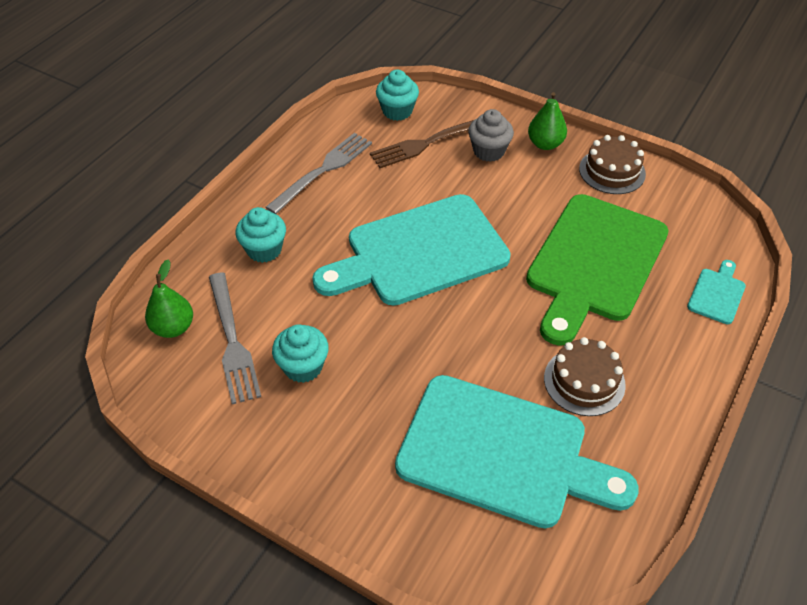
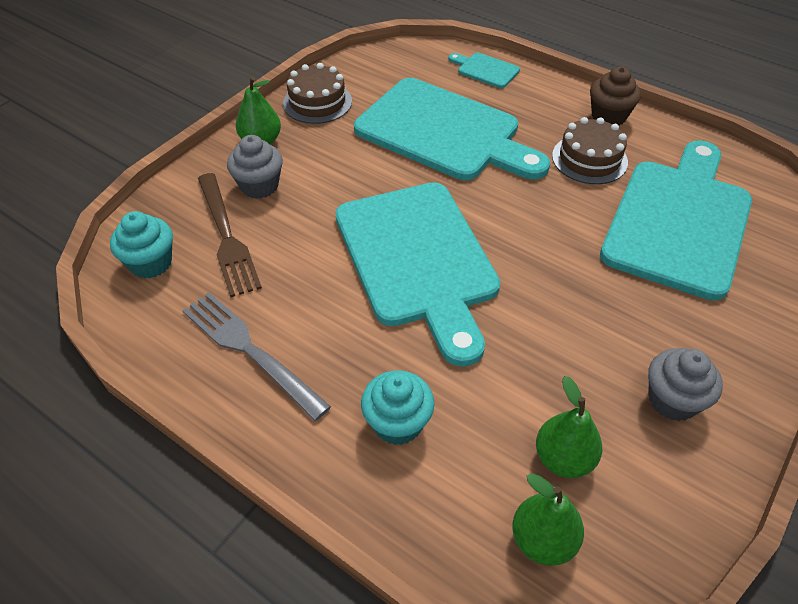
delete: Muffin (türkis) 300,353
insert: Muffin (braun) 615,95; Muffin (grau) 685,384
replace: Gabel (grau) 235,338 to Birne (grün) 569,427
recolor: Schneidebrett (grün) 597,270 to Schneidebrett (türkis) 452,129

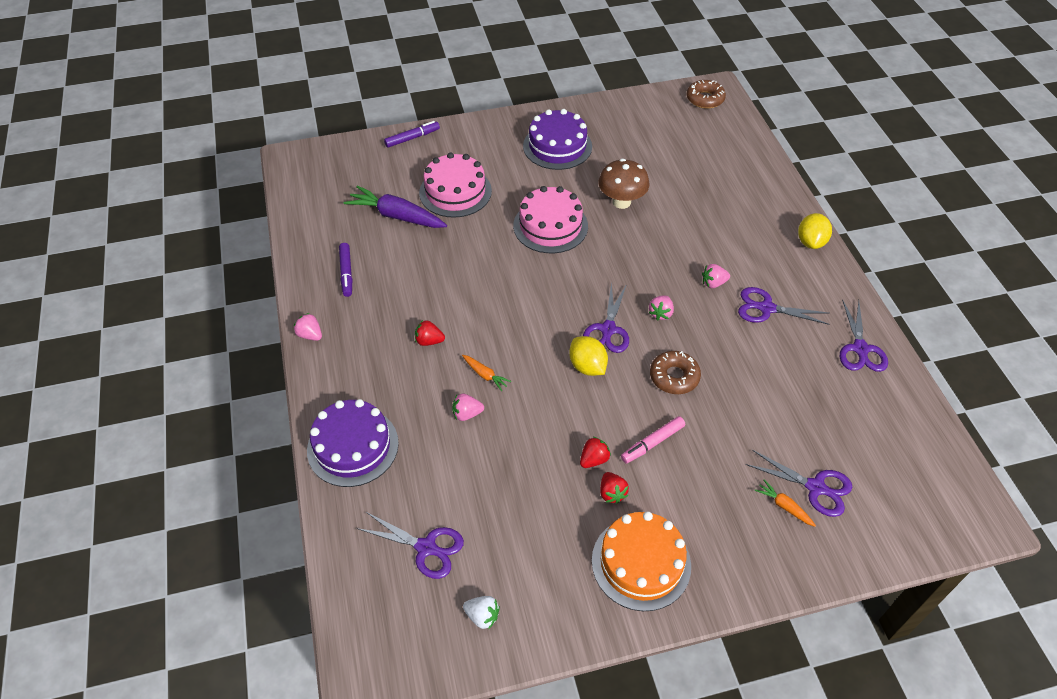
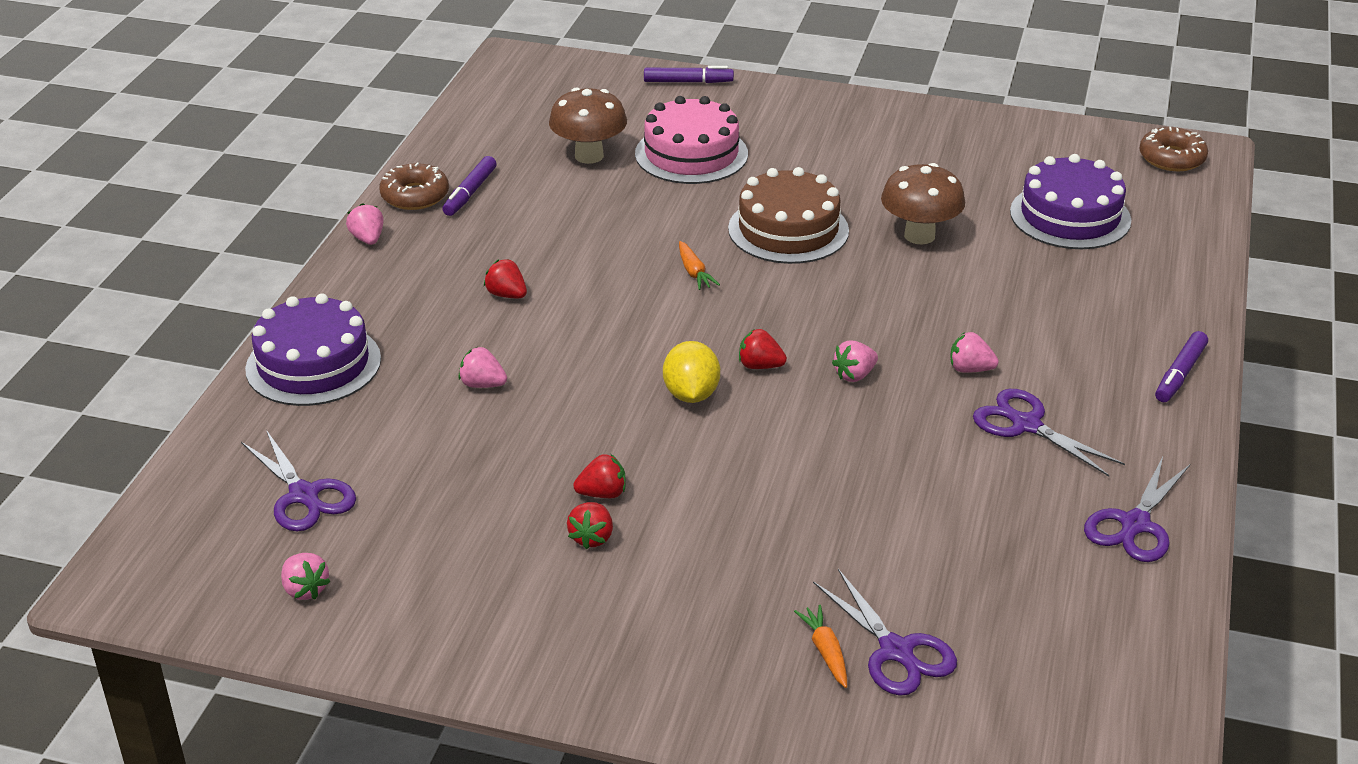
delete: Filzstift (rosa) 653,439; Kuchen (orange) 641,561
move: Kuchen (lila) 557,139 to 1070,201; Donut (braun) 675,372 to 414,186; Karotte (orange) 487,373 to 699,265
replace: Karotte (lila) 395,206 to Pilz (braun) 588,126; Zitrone (gelb) 815,231 to Filzstift (lila) 1181,366; Schere (lila) 606,317 to Erdbeere (rot) 763,349
recolor: Kuchen (rosa) 550,219 to Kuchen (braun) 788,215; Erdbeere (weiß) 481,612 to Erdbeere (rosa) 306,576

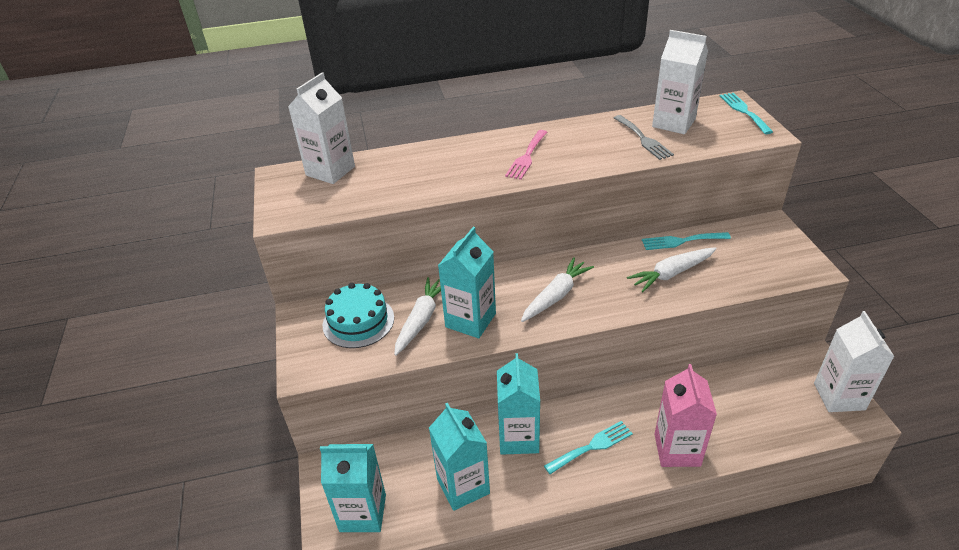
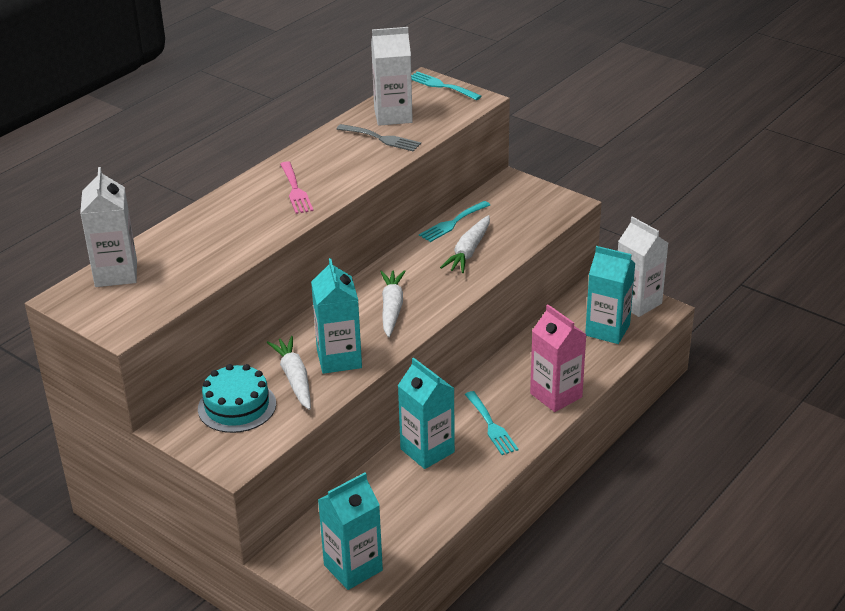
move: Getränkekarton (türkis) 459,457 to 610,295
rotate: Gabel (türkis) 588,447 = 491,423 135 degrees clockwise

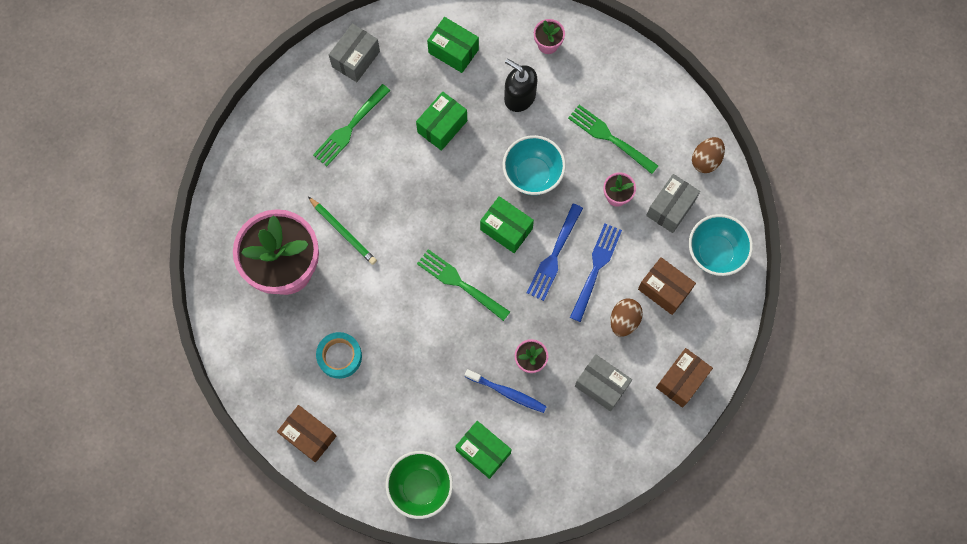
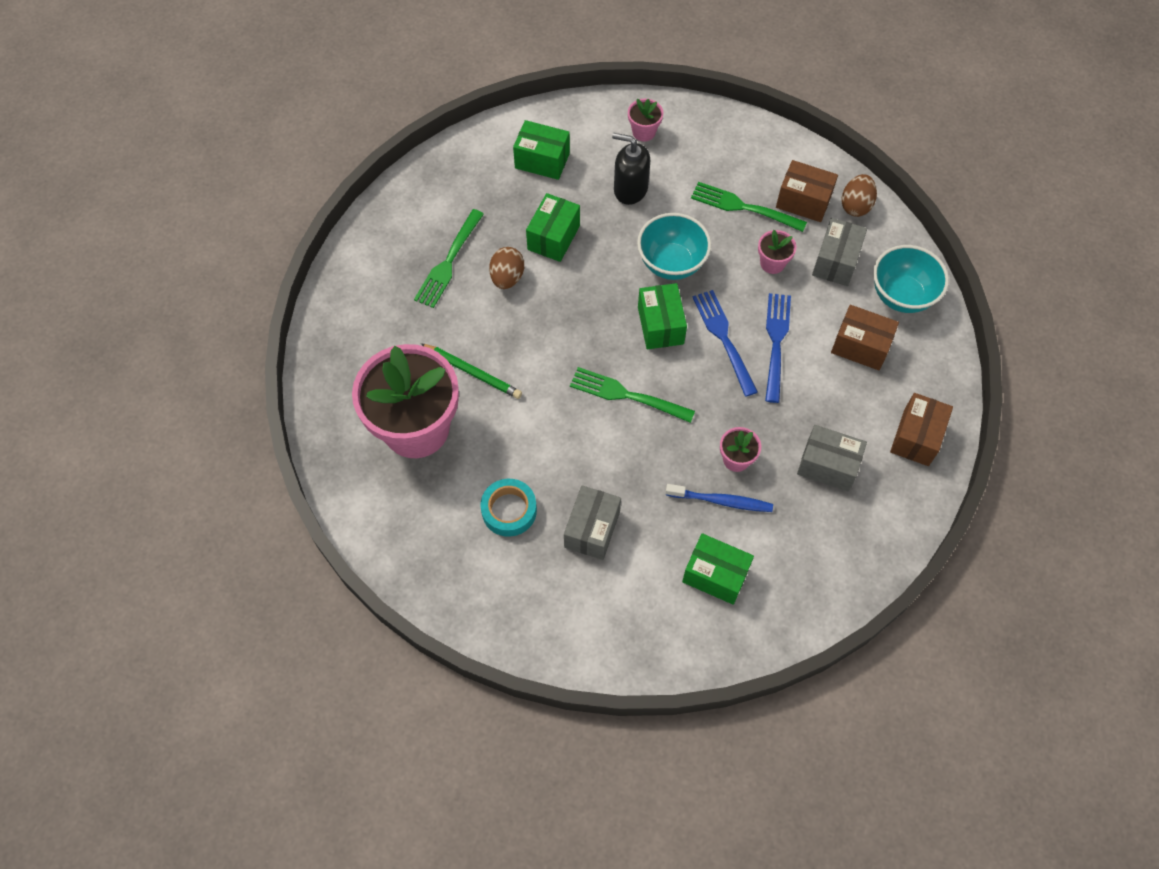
delete: Schüssel (grün) 419,485
move: Schachtel (grau) 354,52 to 592,522; Ei (braun) 626,317 to 506,268; Schachtel (braun) 306,433 to 807,191
rotate: Schachtel (grün) 507,224 = 662,316 60 degrees clockwise; Gabel (blau) 555,252 = 725,343 150 degrees clockwise

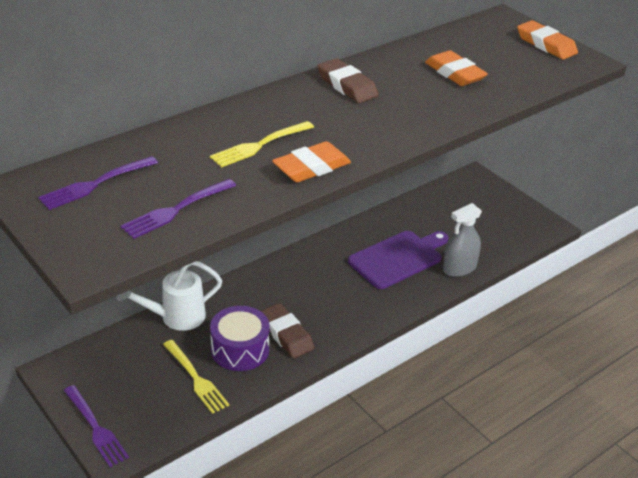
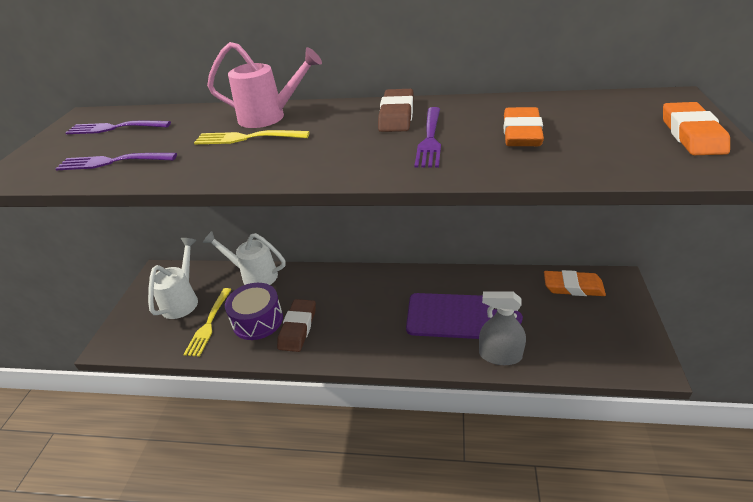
insert: Gießkanne (rosa) 264,85; Gießkanne (weiß) 173,278
move: Radiergummi (orange) 311,161 to 575,283; Gabel (lila) 96,426 to 428,137

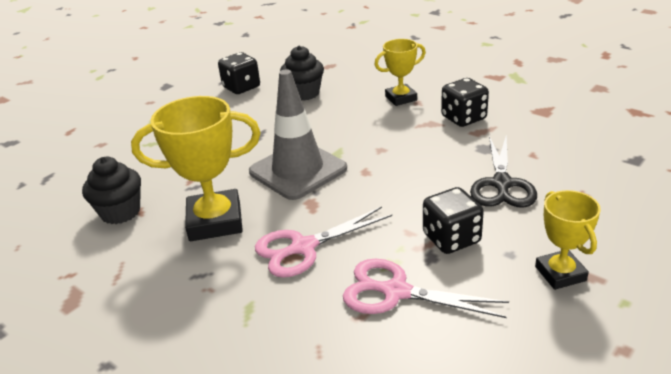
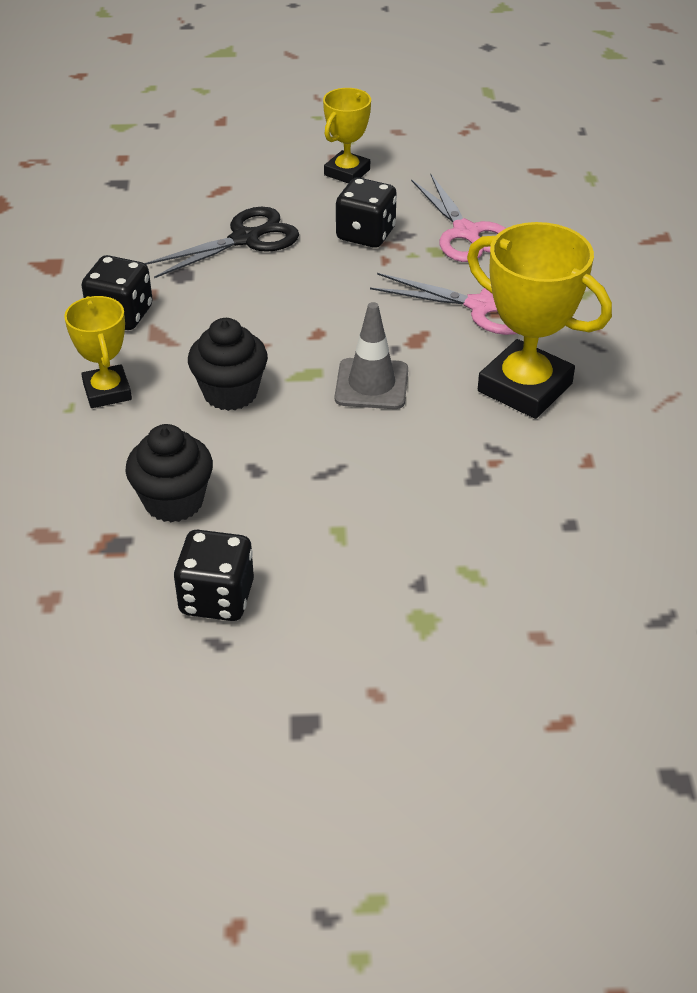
move: Muffin (schwarz) 111,190 to 228,364
rotate: Pokal (gelb) 400,72 = 98,352 45 degrees clockwise
resize: Leitkegel (grau) 298,134 = 371,355 x0.62

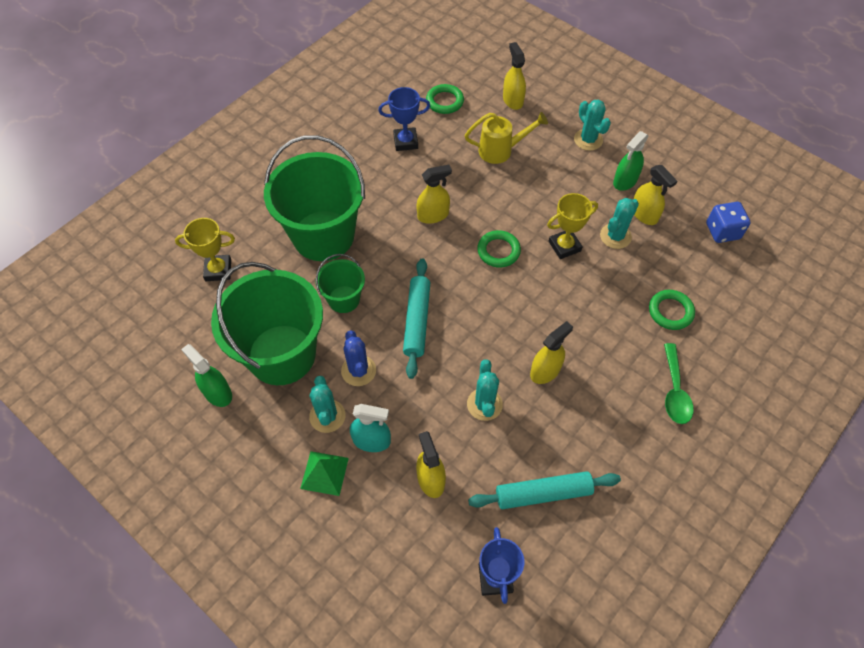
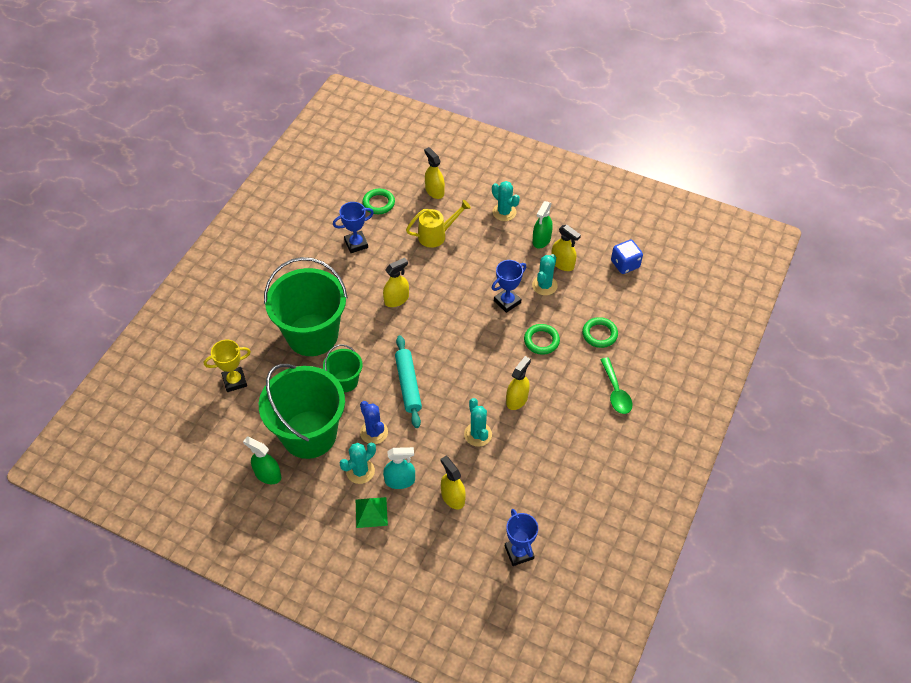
delete: Nudelholz (türkis) 544,490
move: Ring (grün) 499,249 to 542,339
recolor: Pokal (gelb) 572,226 to Pokal (blau) 509,286
rotate: Kaktus (türkis) 327,404 = 358,463 75 degrees clockwise

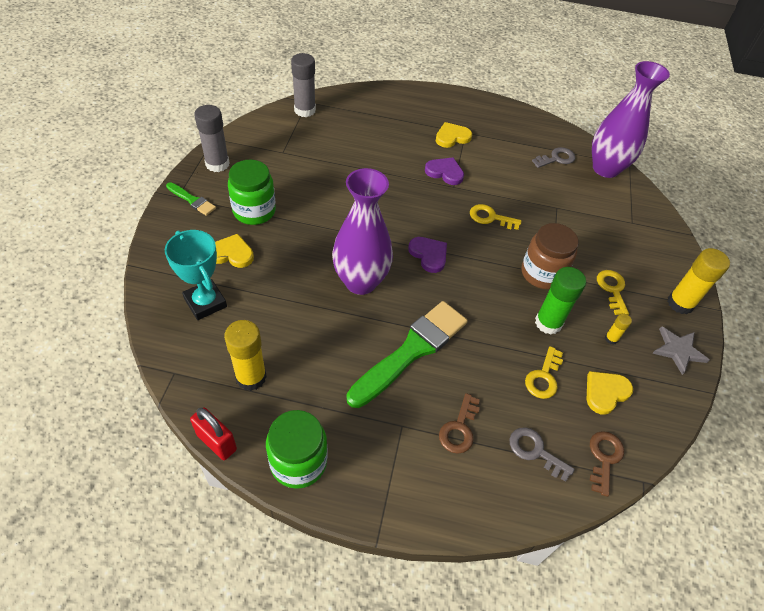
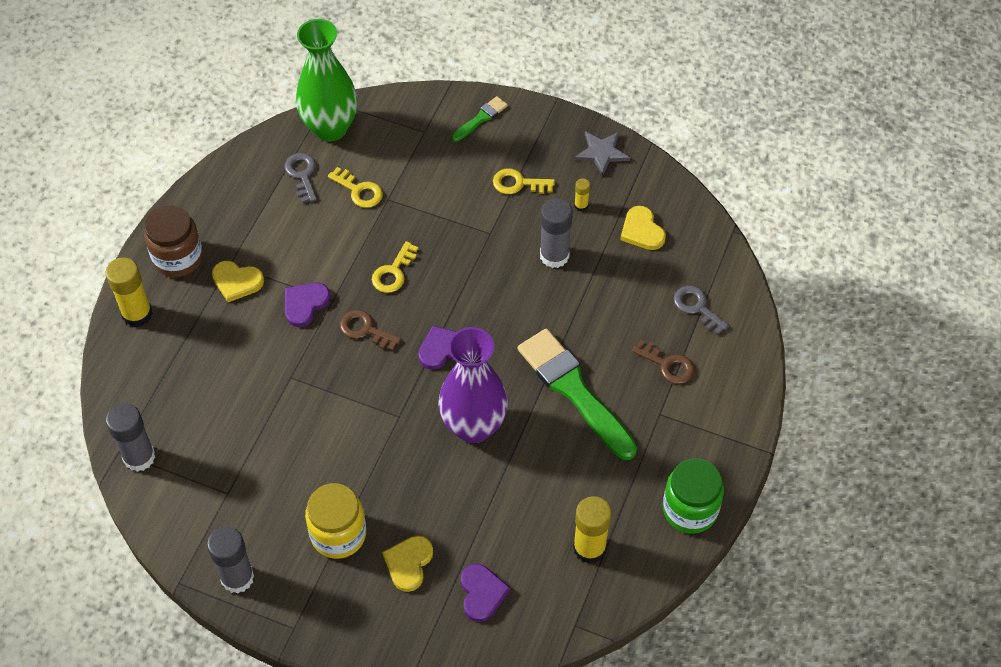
delete: Vorhängeschloss (rot) 213,433
move: Pinsel (grün) 191,199 to 480,119; Einmachglas (braun) 550,256 to 173,241; Klebestift (gelb) 698,281 to 129,292; Schlüssel (gelb) 544,372 to 355,187; Schlüssel (braun) 607,464 to 370,330
replace: Pokal (türkis) 196,275 to Herz (lila) 486,593
recolor: Vase (lila) 631,119 to Vase (grün) 326,80; Einmachglas (grün) 252,192 to Einmachglas (gelb) 335,521; Klebestift (grün) 560,301 to Klebestift (grau) 556,233
rotate: Herz (gelb) 454,135 = 238,281 60 degrees counterclockwise; Schlüssel (grau) 542,454 = 701,310 90 degrees clockwise

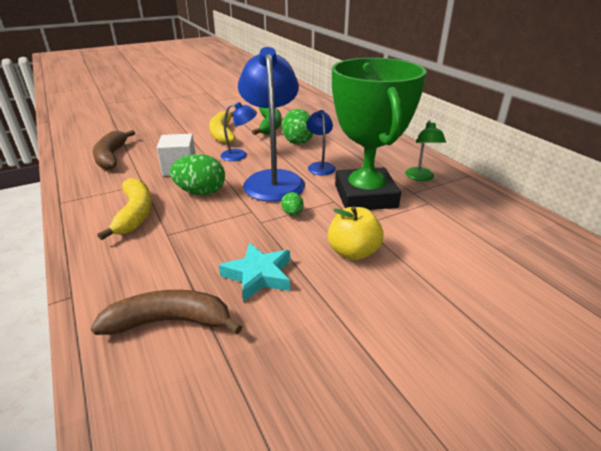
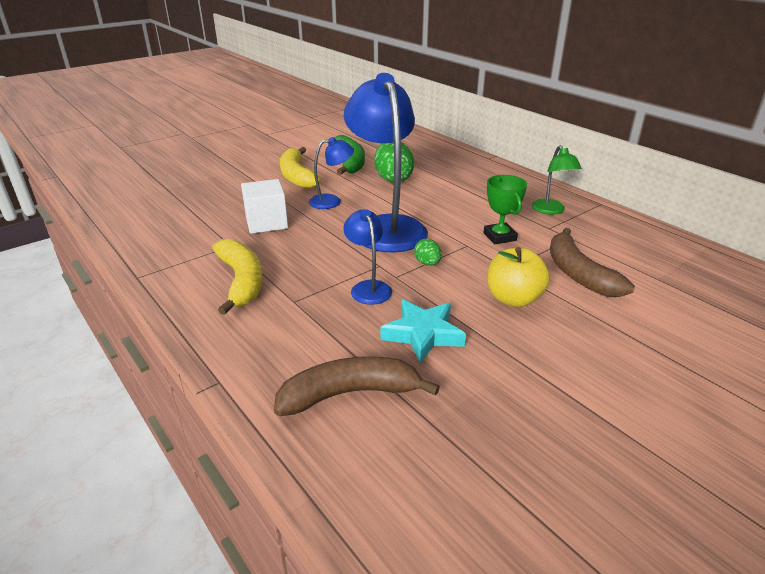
delete: Ei (grün) 197,174
move: Lampe (blau) 321,142 to 367,257; Banane (braun) 114,150 to 592,262
resize: Pokal (grün) 379,134 = 505,209 x0.41

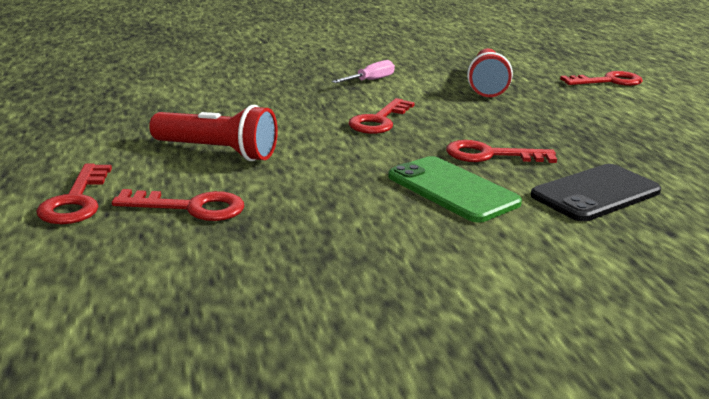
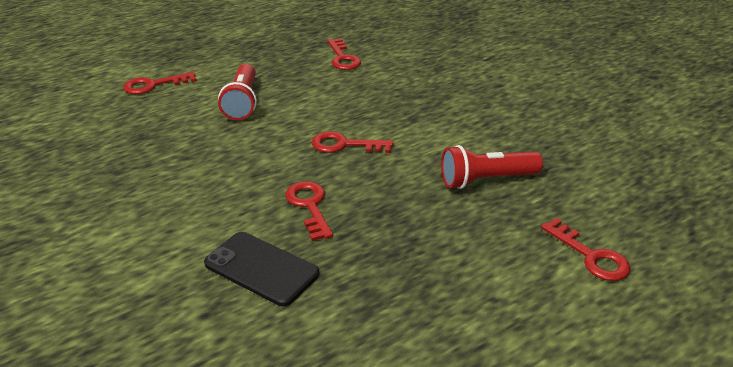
delete: Schraubenzieher (rosa) 363,71; Handy (grün) 455,189
move: Schlüssel (rot) 178,205 to 344,54

